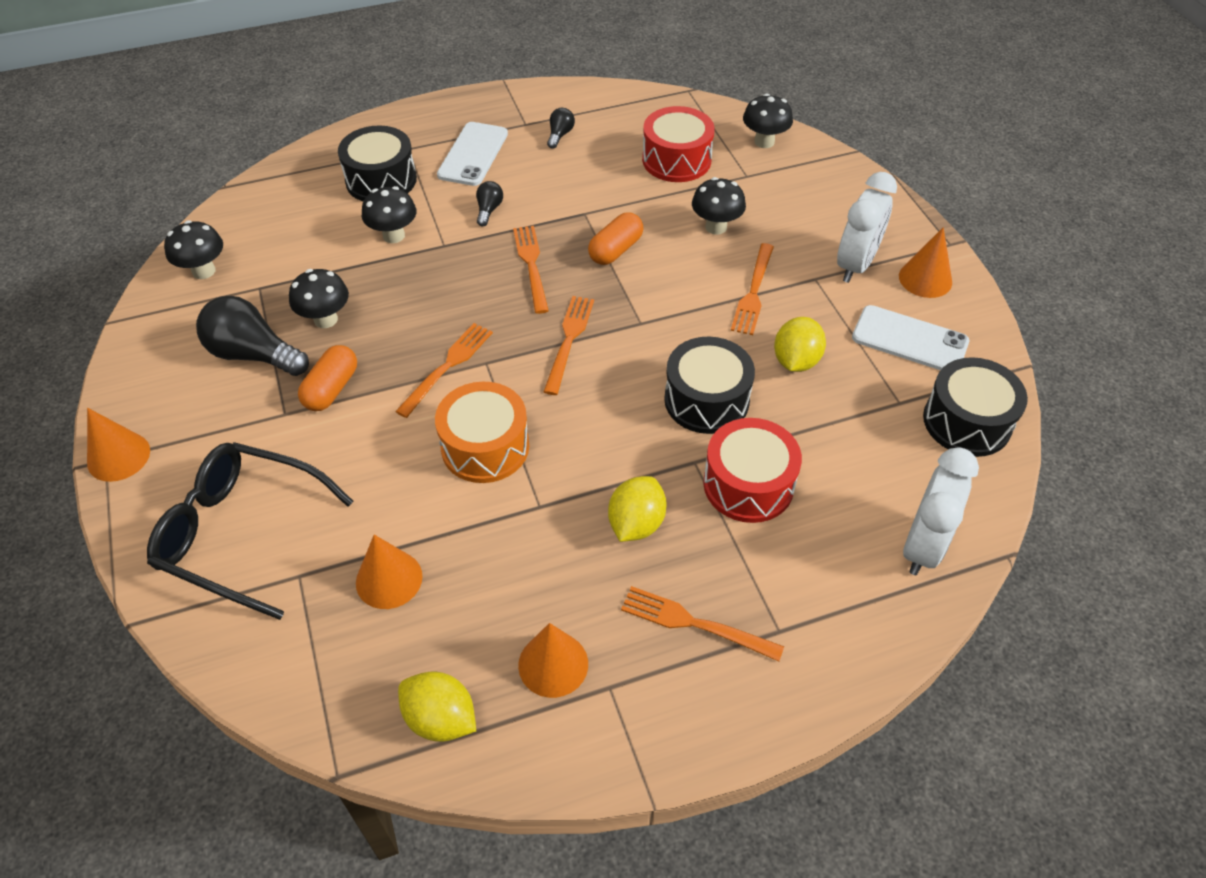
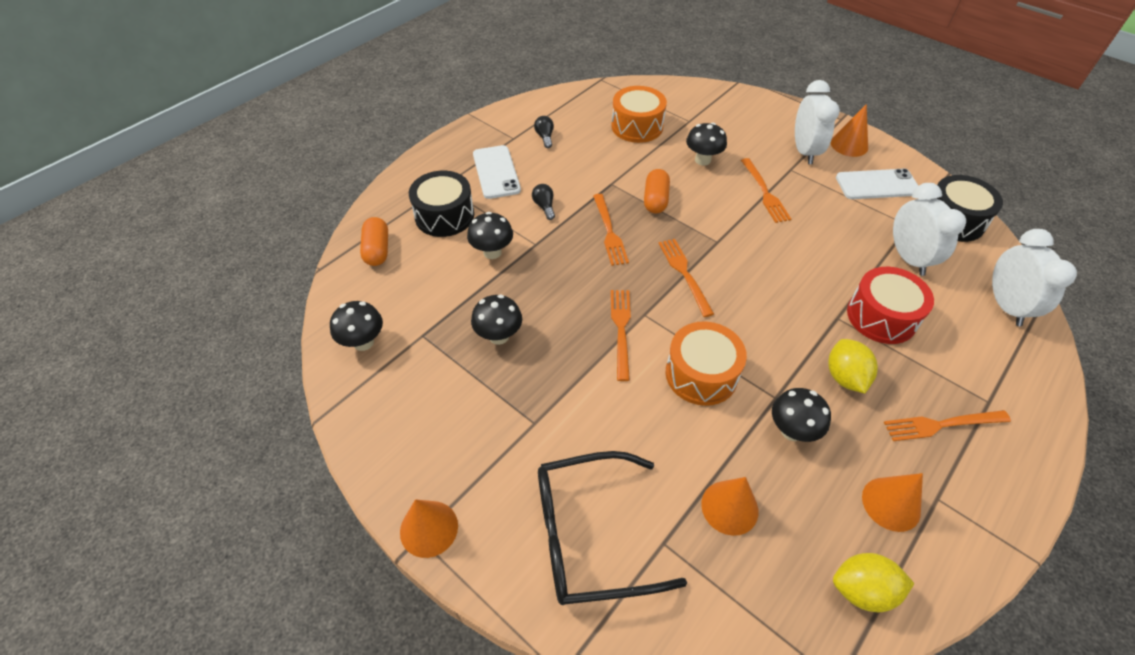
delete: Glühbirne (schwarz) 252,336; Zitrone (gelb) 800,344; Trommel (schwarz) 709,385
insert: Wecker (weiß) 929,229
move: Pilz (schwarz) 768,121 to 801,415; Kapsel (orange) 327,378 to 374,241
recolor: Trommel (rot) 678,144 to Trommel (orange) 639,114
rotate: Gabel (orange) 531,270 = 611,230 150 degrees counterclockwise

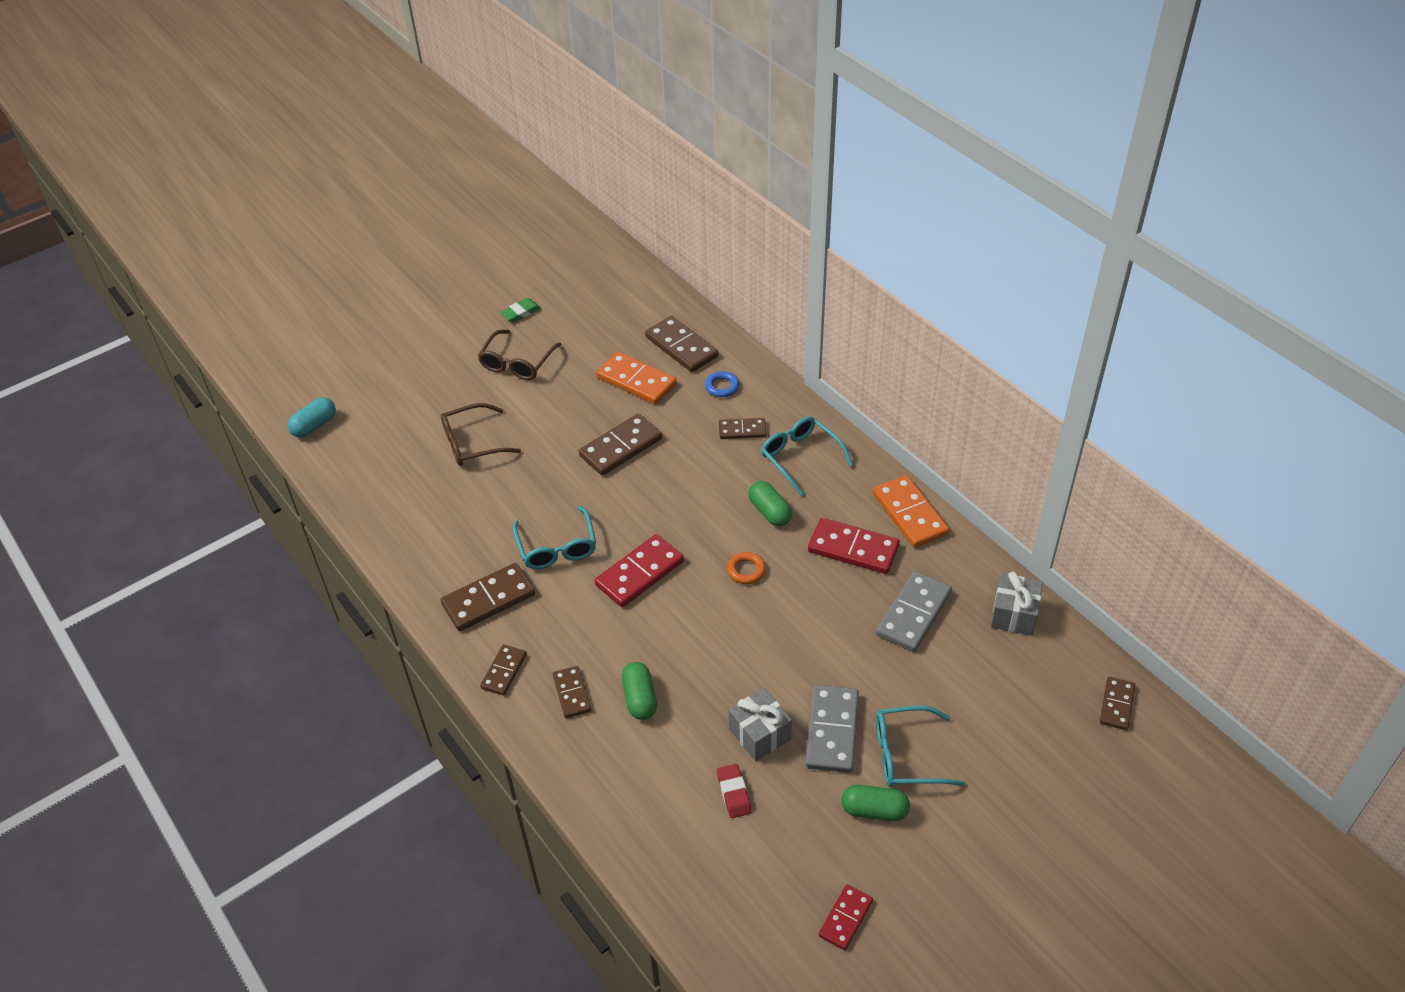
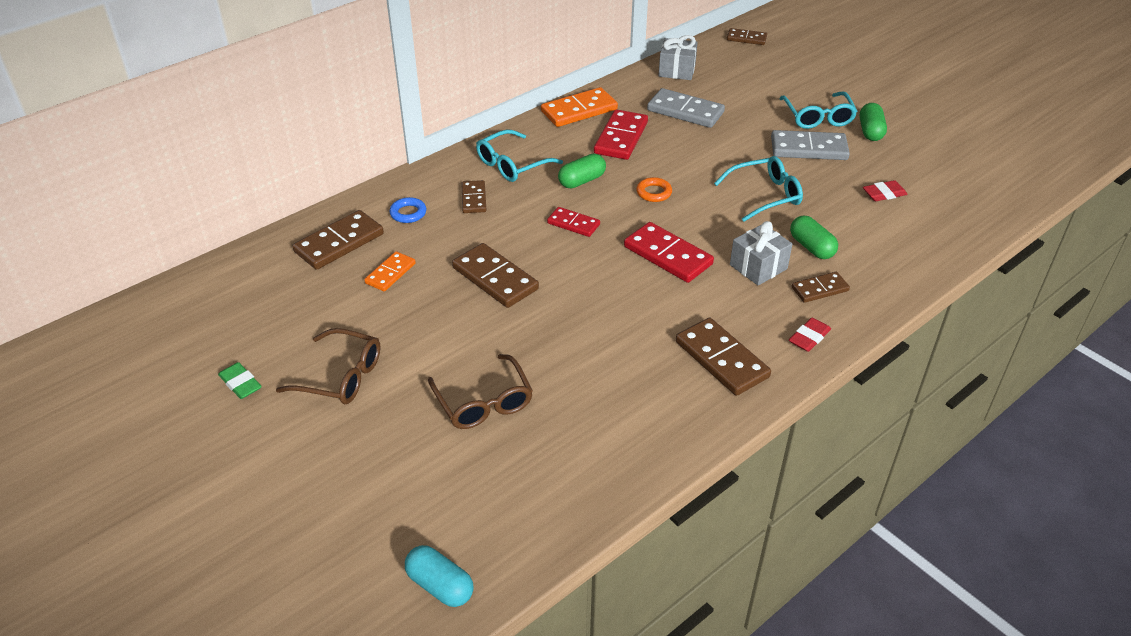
move: Brille (türkis) 554,537 to 758,189; Geschenk (grau) 760,724 to 761,253; Dominostein (rot) 845,917 to 573,222
replace: Dominostein (braun) 503,670 to Radiergummi (rot) 810,335
rotate: Kapsel (grün) 639,691 = 814,237 75 degrees clockwise
resize: Dominostein (orange) 636,378 = 390,271 x0.60

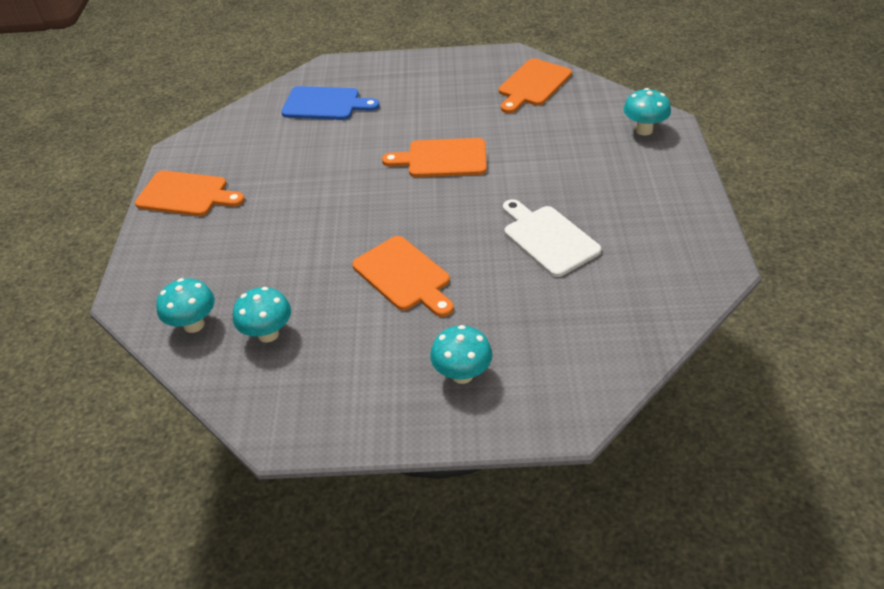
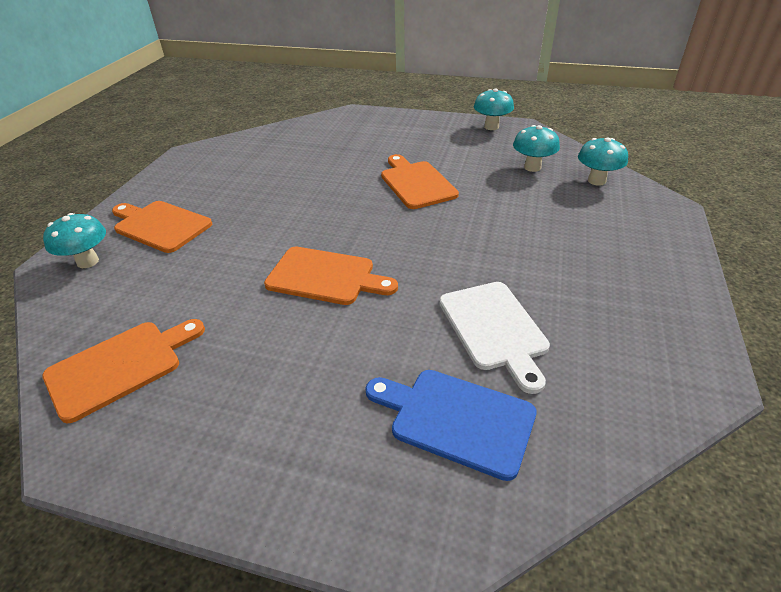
move: Schneidebrett (orange) 190,193 to 162,227; Schneidebrett (weiß) 552,238 to 494,338; Pilz (türkis) 461,354 to 494,109

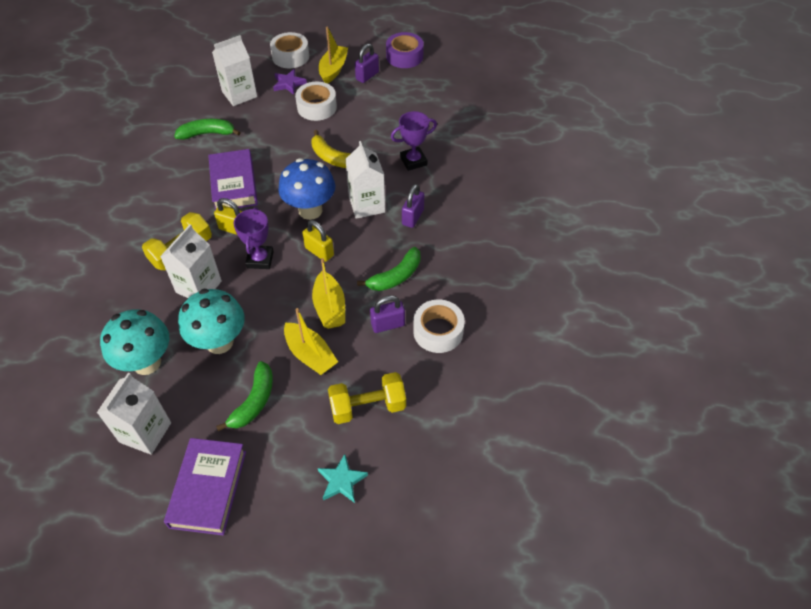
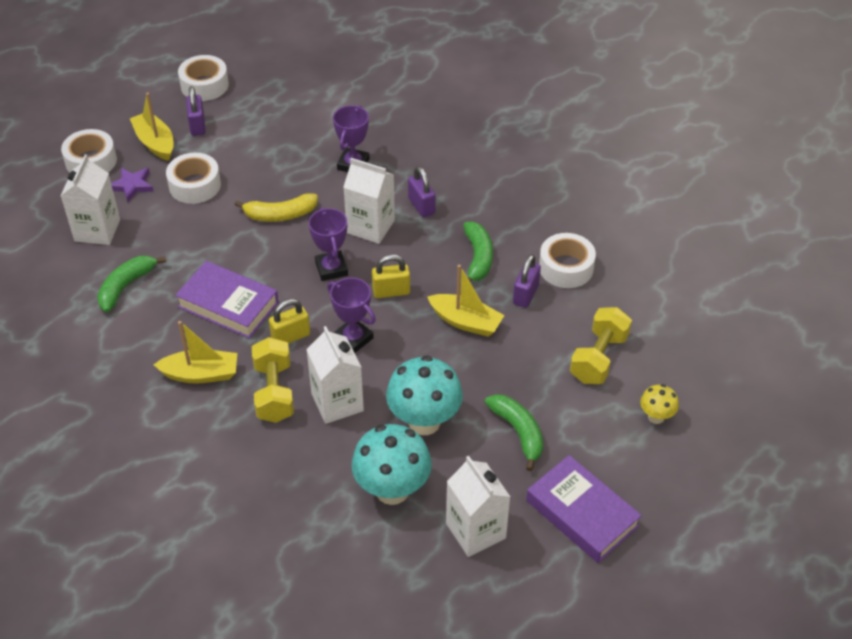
move: Boot (gelb) 311,341 to 195,352
replace: Pilz (blau) 306,189 to Pokal (lila) 328,244; Stern (türkis) 343,478 to Pilz (gelb) 659,404
recolor: Klebeband (lila) 405,50 to Klebeband (weiß) 203,78

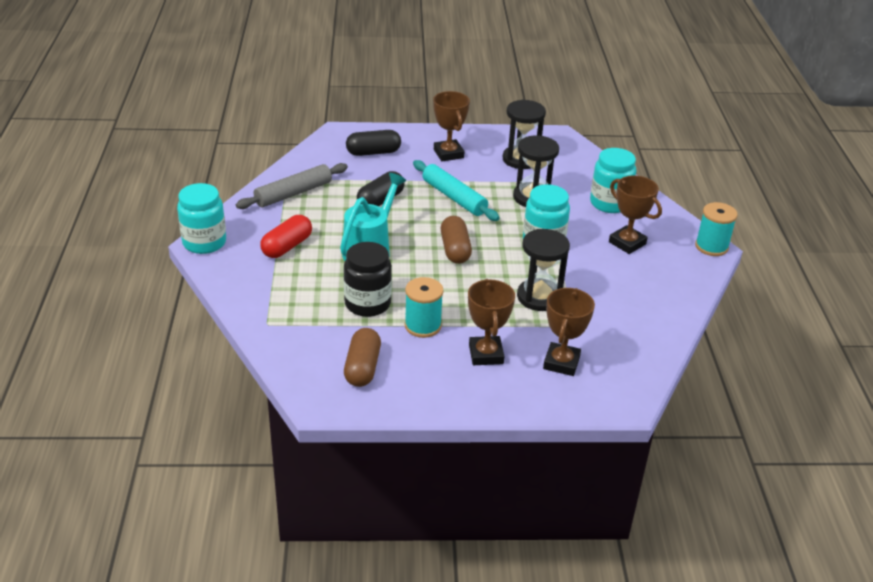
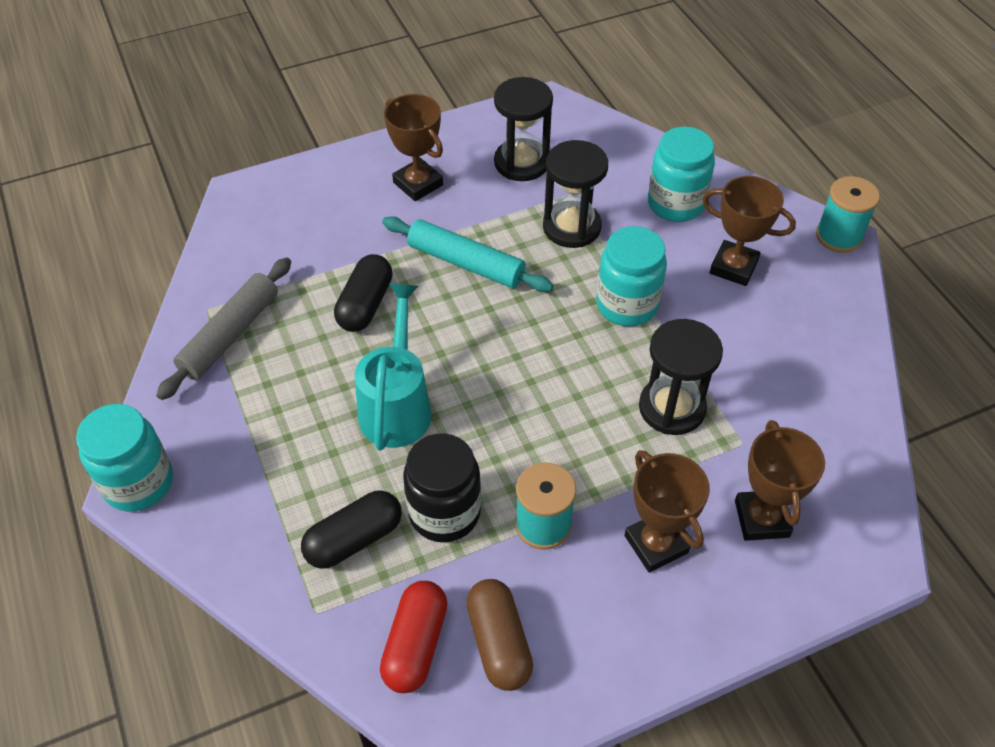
delete: Kapsel (braun) 456,240
move: Kapsel (schwarz) 373,143 to 351,529; Kapsel (rot) 286,236 to 414,637

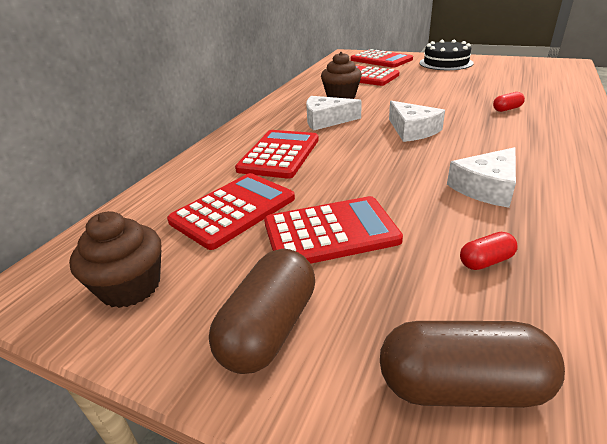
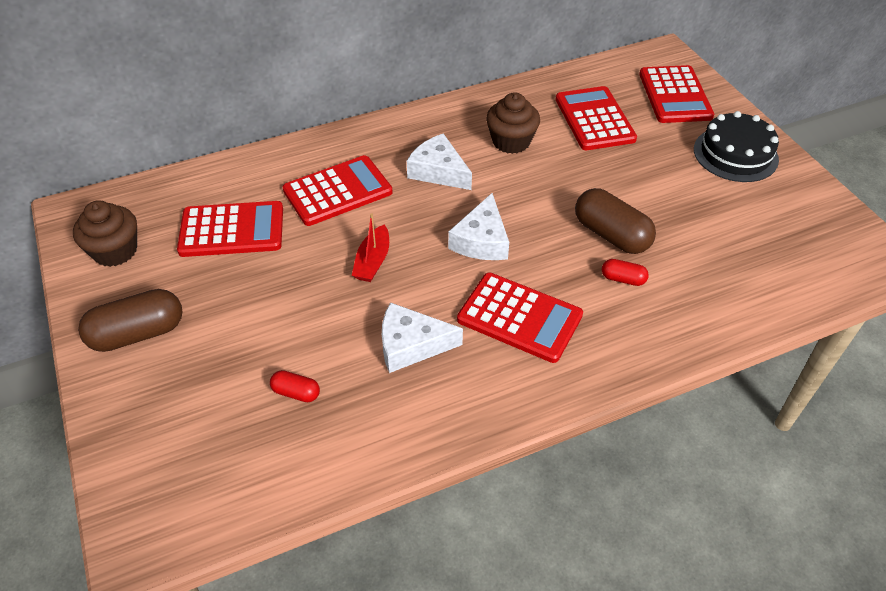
insert: Boot (rot) 370,247
move: Taschenrechner (rot) 333,230 to 520,317; Kapsel (braun) 472,364 to 615,221

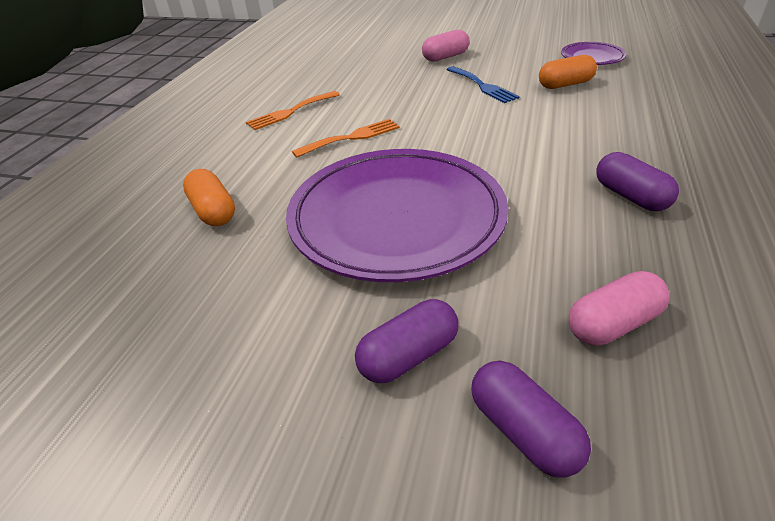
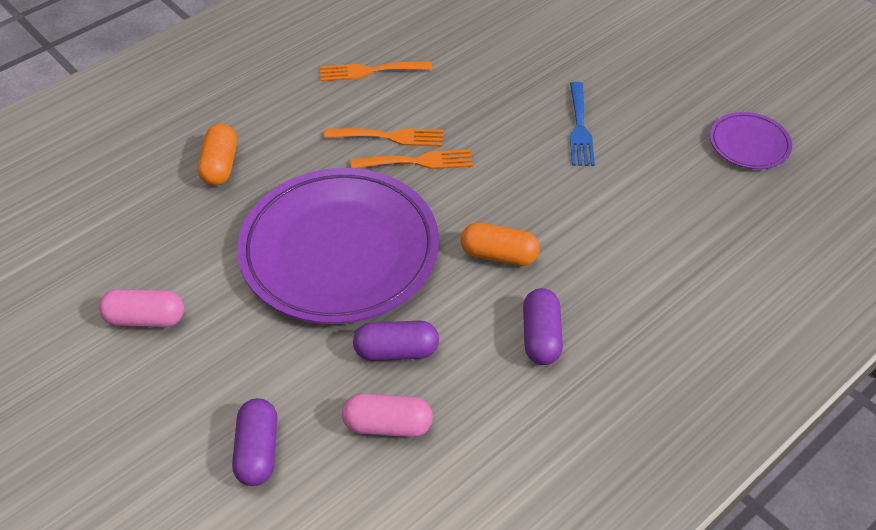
insert: Gabel (orange) 412,159
move: Kapsel (rosa) 446,46 to 141,308; Kapsel (orange) 568,72 to 500,244; Kapsel (lila) 407,341 to 396,341

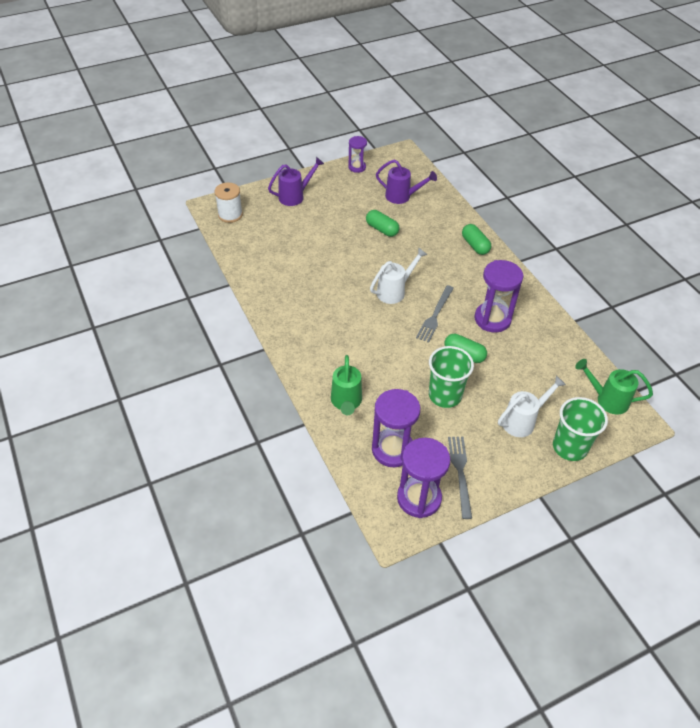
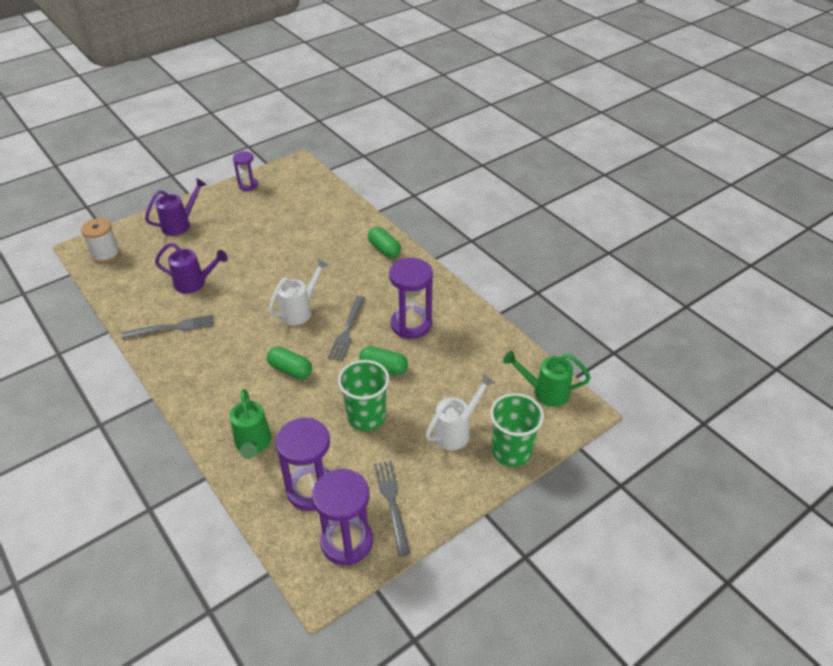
insert: Gabel (grau) 168,326
move: Gießkanne (lila) 406,181 to 191,268; Kapsel (grün) 383,223 to 289,363

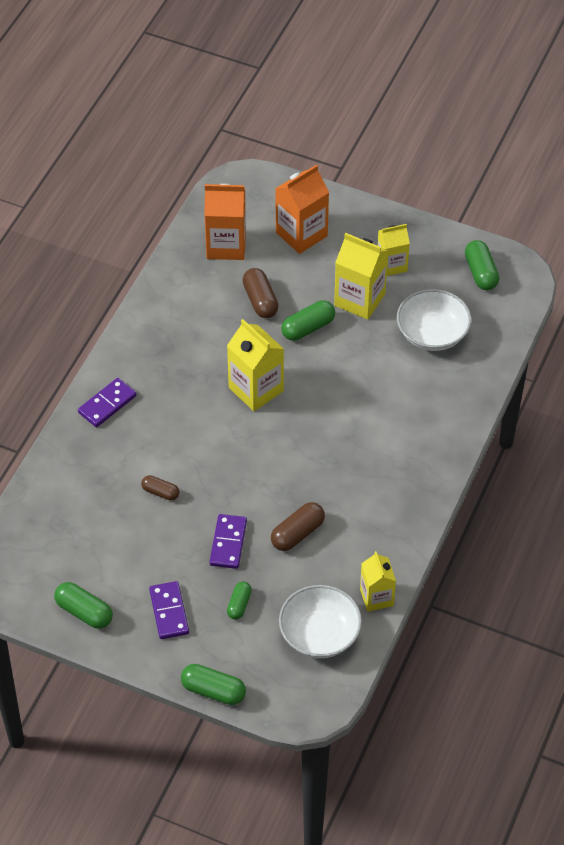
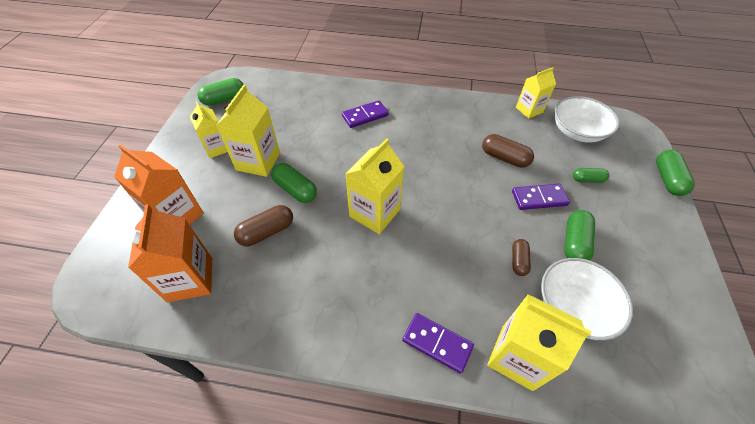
insert: Getränkekarton (gelb) 539,342
move: Schüssel (weiß) 434,320 to 587,299; Dominostein (lila) 169,610 to 365,114; Kapsel (grün) 83,605 to 580,235

